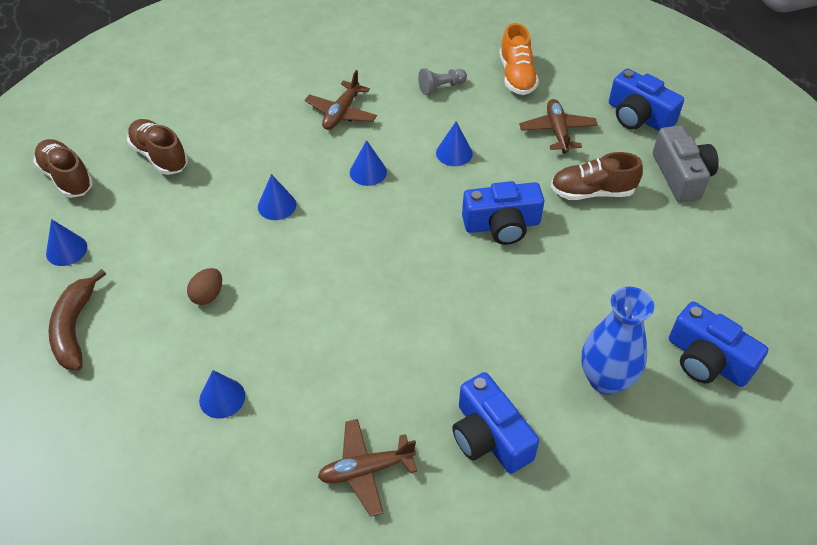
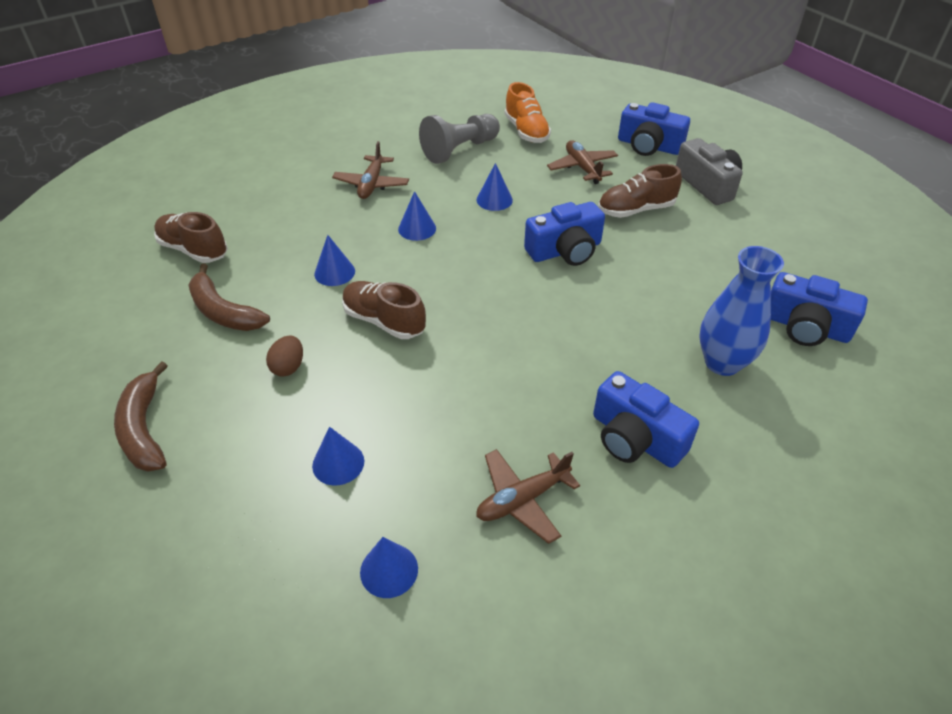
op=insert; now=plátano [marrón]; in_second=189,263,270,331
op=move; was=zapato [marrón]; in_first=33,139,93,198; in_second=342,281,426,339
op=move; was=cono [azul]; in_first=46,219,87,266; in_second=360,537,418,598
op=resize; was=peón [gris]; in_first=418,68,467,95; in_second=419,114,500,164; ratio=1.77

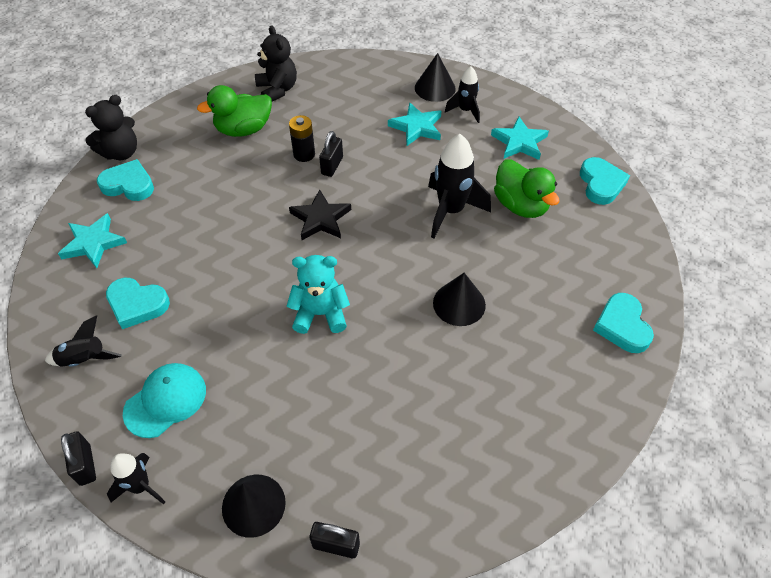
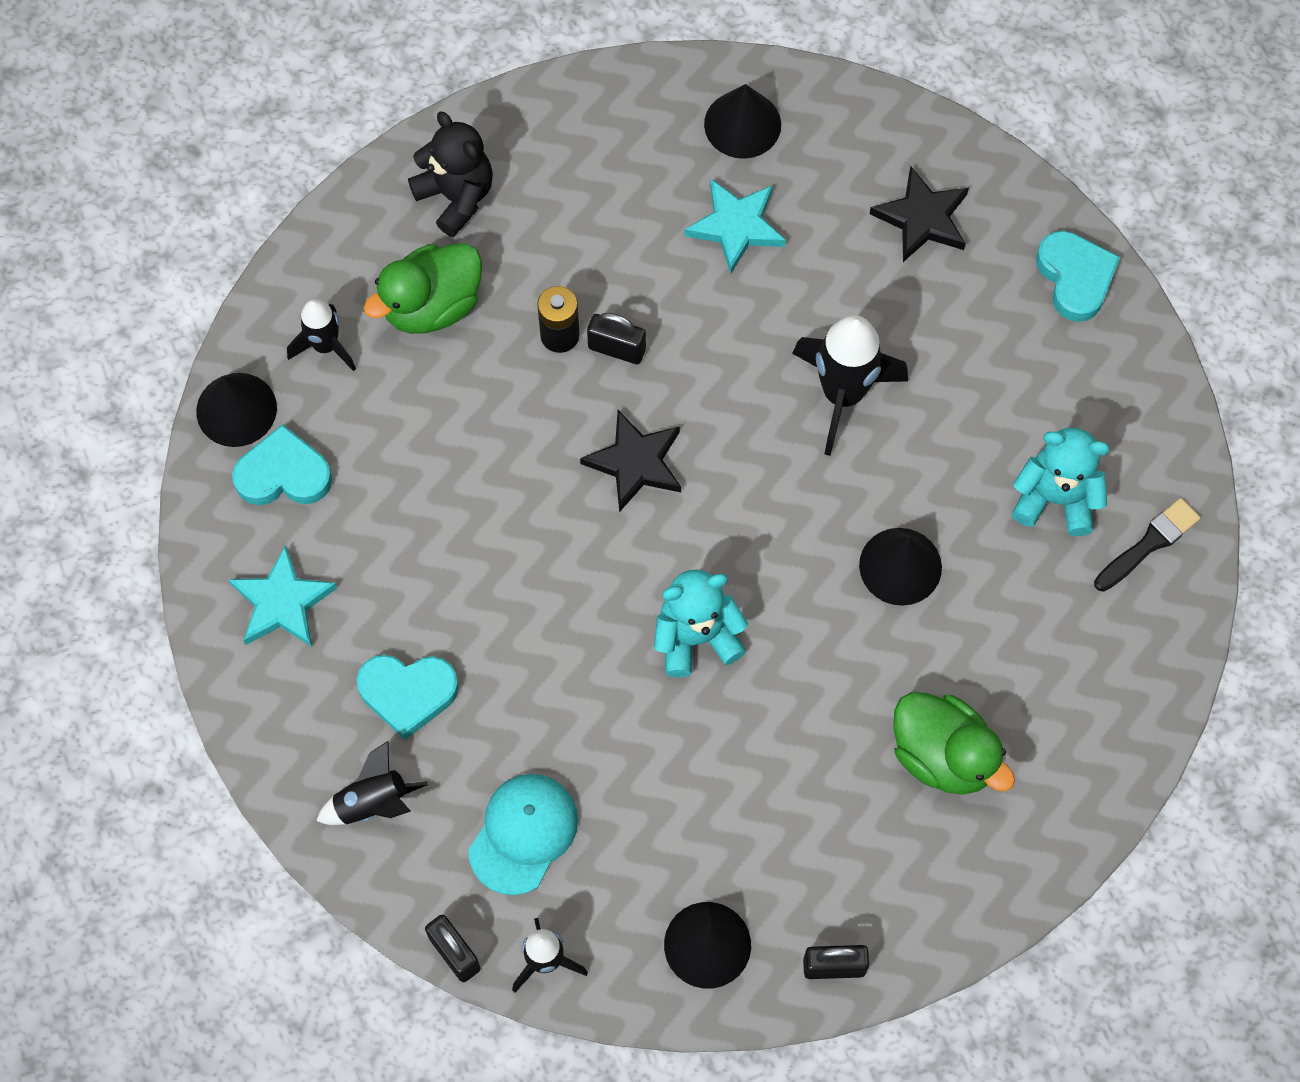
op=insert; now=osito [turquesa]; in_second=1012,428,1110,536
op=move; was=cohete [negro]; in_first=445,66,480,123; in_second=287,299,356,371
op=move; was=pato [verde]; in_first=494,160,560,218; in_second=893,692,1015,795
op=replace; was=osito [negro]; now=cono [negro]; in_first=85,95,137,160; in_second=196,373,277,447
op=replace; was=corazón [turquesa]; now=pincel [negro]; in_first=593,293,654,353; in_second=1094,498,1200,592
op=recolor; was=estrella [turquesa]; now=estrella [negro]; in_first=491,117,549,160; in_second=870,166,969,262
op=rotate; was=candado [negro]; in_first=319,131,343,177; in_second=587,313,646,364; clockwise=-75

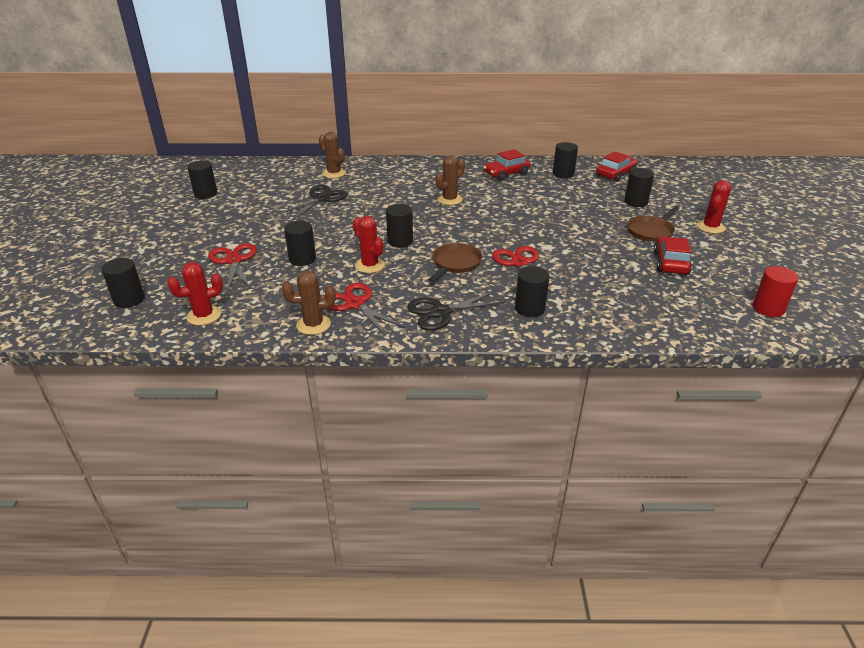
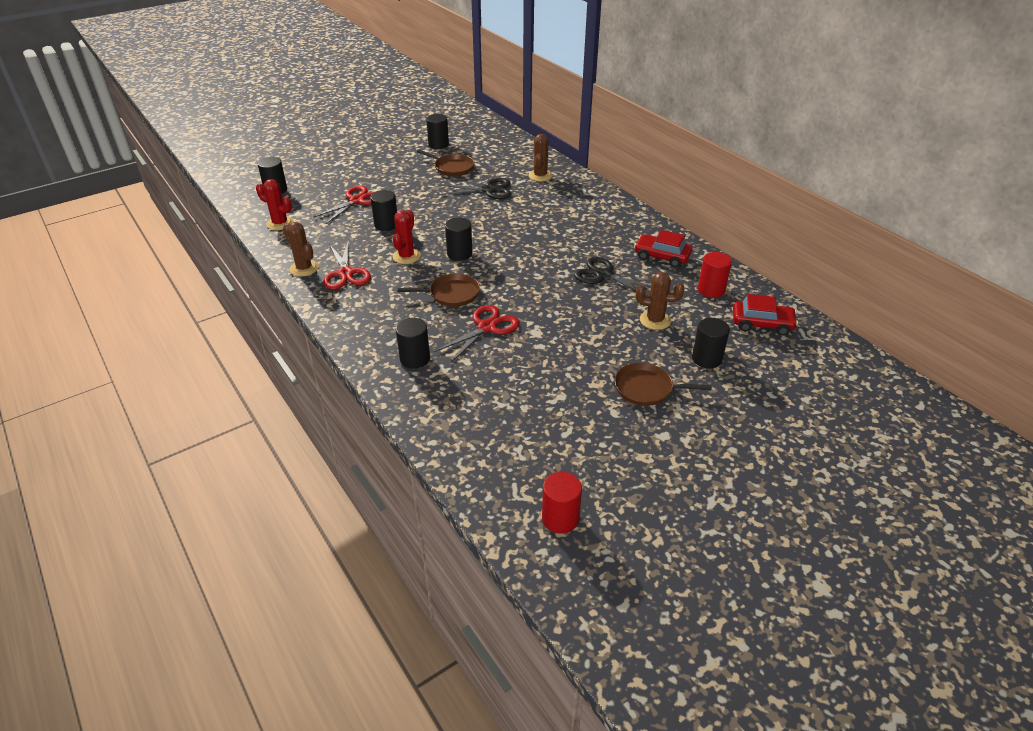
op=delete; was=coche [rojo]; in_first=654,237,692,275
op=delete; was=cactus [rojo]; in_first=697,180,731,234
op=insert; now=sartén [marrón]; in_second=417,149,475,176
op=move; was=tijeras [negro]; in_first=407,291,506,330; in_second=574,257,651,296
op=move; was=cactus [marrón]; in_first=436,155,465,205; in_second=636,272,685,330
op=recolor; was=cilindro [negro]; now=cilindro [rojo]; in_first=553,142,578,178; in_second=698,252,732,298
op=rotate; was=tijeras [rojo]; in_first=322,283,406,337; in_second=323,240,371,290; clockwise=150

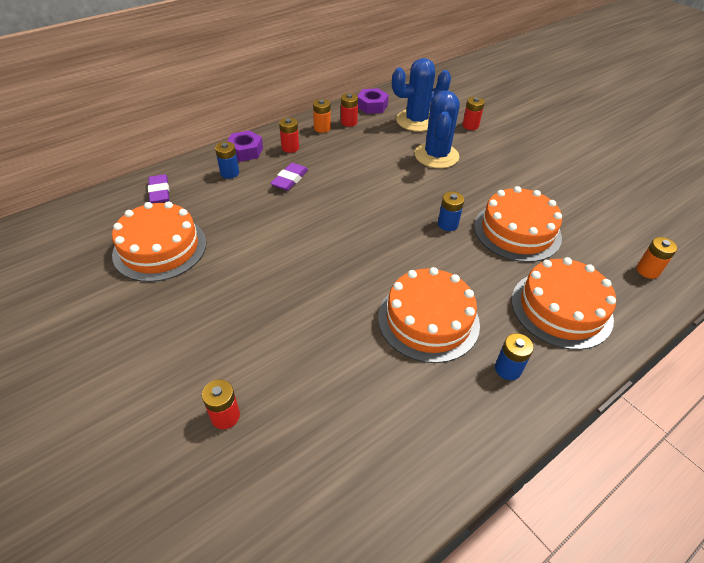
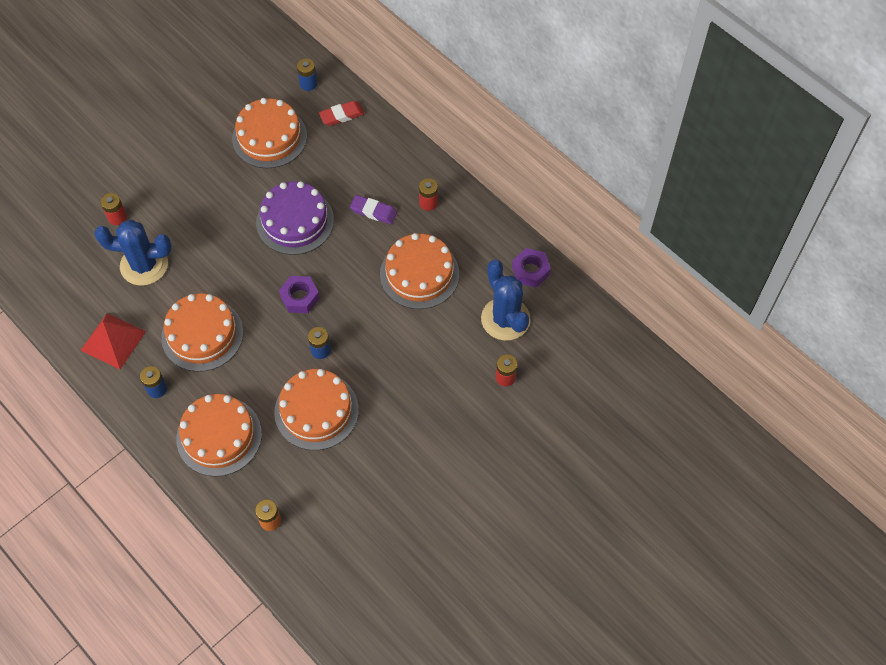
op=delete; was=pila [naranja]; in_first=313,99,331,133
op=delete; was=pila [rojo]; in_first=341,93,358,127
op=insert; now=pirámide [rojo]; in_second=80,313,146,369
op=insert; now=tarta [morado]; in_second=256,181,334,255
op=insert; now=tarta [naranja]; in_second=380,233,459,309
op=move; was=pila [azul]; in_first=215,141,239,179; in_second=297,58,317,91
op=move; was=tuerca [morado]; in_first=227,131,263,162; in_second=279,276,320,313
op=move; was=cactus [azul]; in_first=415,90,460,168; in_second=94,220,172,286
op=recolor; was=goma de borrar [morado]; now=goma de borrar [rojo]; in_first=148,174,169,203; in_second=319,101,364,126

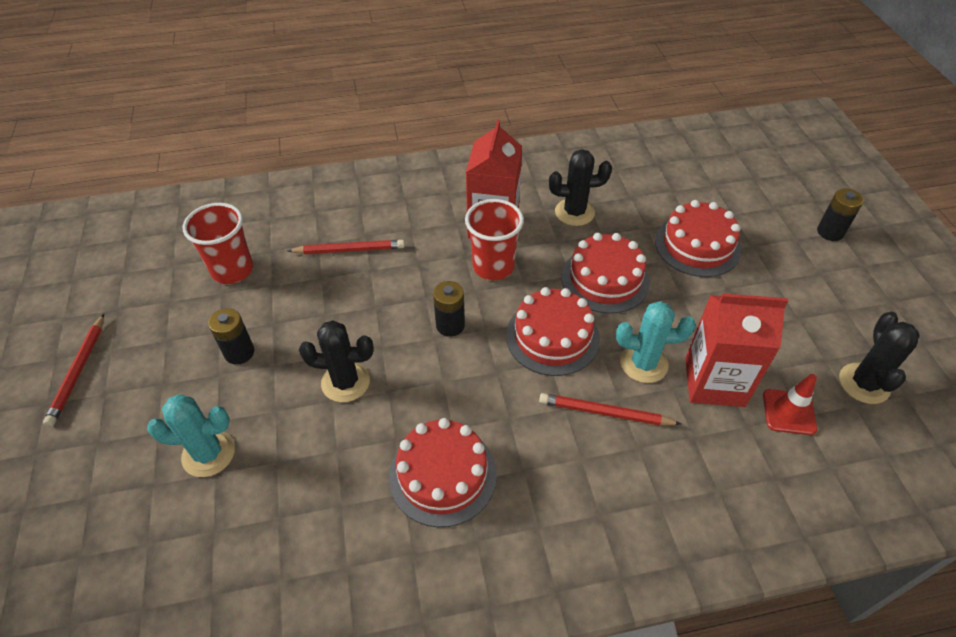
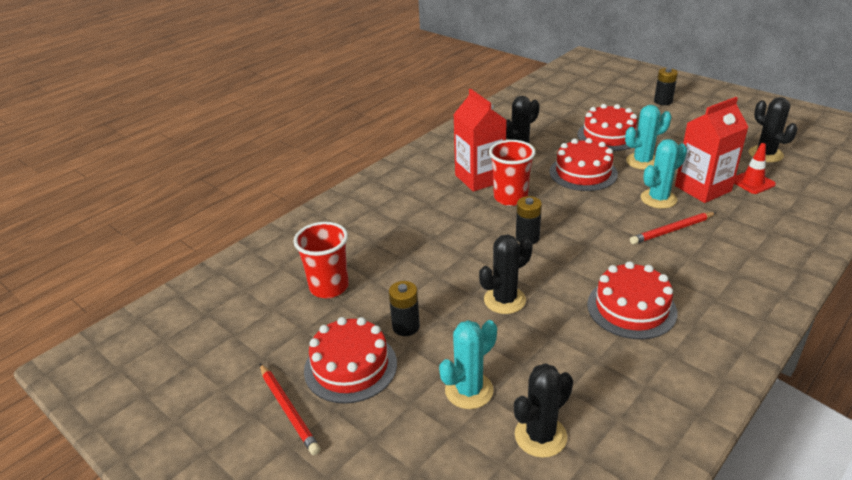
op=delete; was=lápiz [rojo]; in_first=287,240,405,254
op=insert; now=cactus [negro]; in_second=514,363,573,458
op=insert; now=cactus [turquesa]; in_second=625,105,671,170
op=move; was=tarta [rojo]; in_first=506,287,600,376; in_second=304,317,397,404

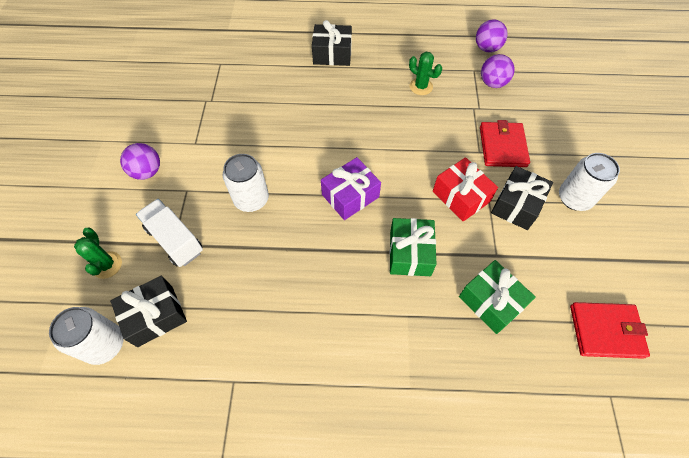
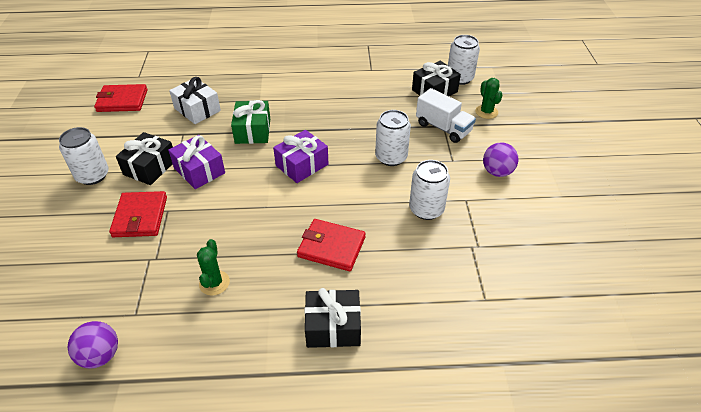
op=delete; was=pelota [morado]; in_first=481,54,515,88
op=insert; now=cartera [rojo]; in_second=297,219,366,271
op=insert; now=lata [blanco]; in_second=409,160,450,220
op=recolor; was=regalo [rojo]; now=regalo [morado]; in_first=433,157,498,222; in_second=168,135,225,189
op=recolor; was=regalo [verde]; now=regalo [blanco]; in_first=459,260,536,334; in_second=169,77,221,124
op=rotate; was=cactus [verde]; in_first=409,52,442,95; in_second=197,239,230,295; clockwise=60

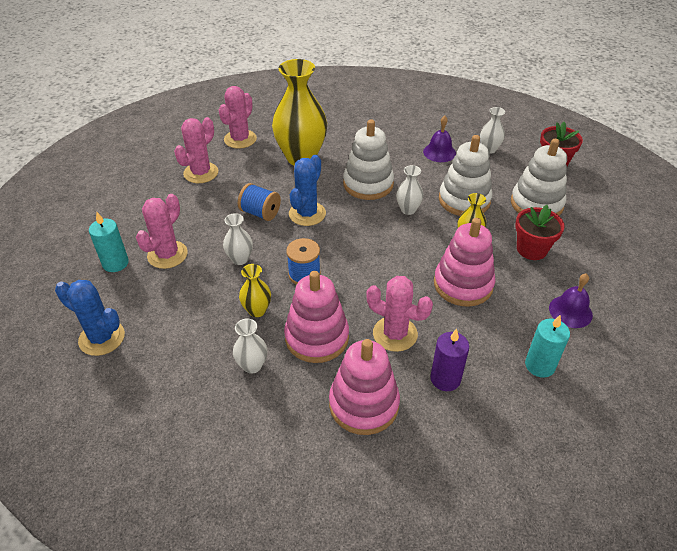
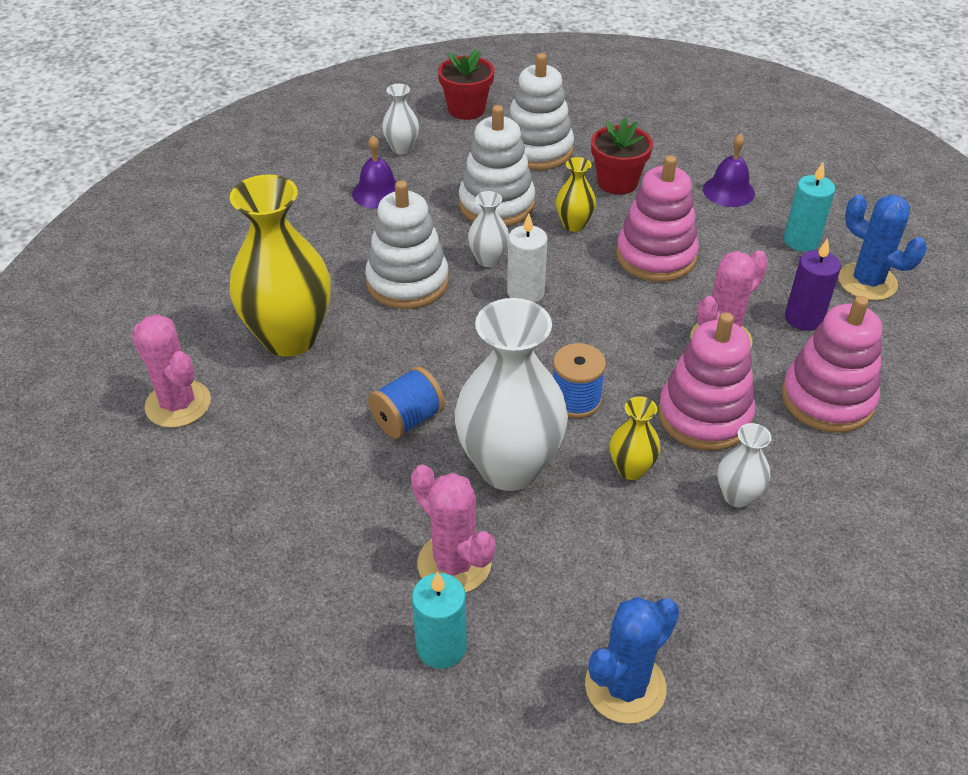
op=delete; was=cactus [rosa]; in_first=174,117,218,183
op=insert; now=vela [blanco]; in_second=507,213,548,303
op=move; was=cactus [azul]; in_first=289,155,326,226; in_second=838,194,927,301
op=resize; was=florero [blanco]; in_first=223,213,253,265; in_second=454,298,568,491; ratio=2.18

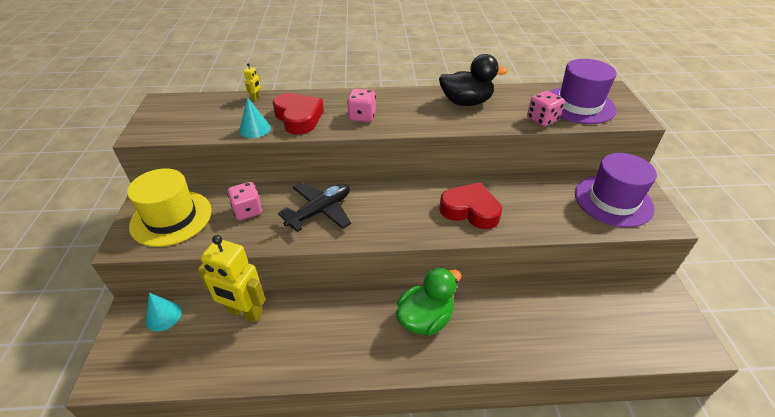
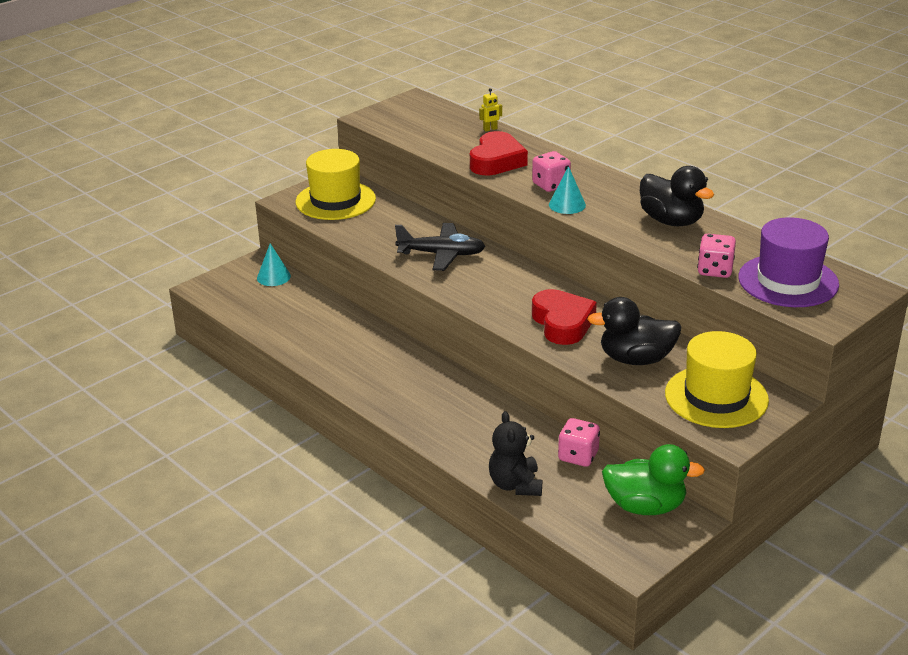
op=delete; was=robot [amarillo]; in_first=198,235,266,322
op=insert; now=osito [negro]; in_second=489,411,542,496
op=insert; now=pato [negro]; in_second=587,297,681,365
op=move; was=dado [rosa]; in_first=227,182,262,220; in_second=558,418,600,467
op=move; was=cono [turquesa]; in_first=239,97,271,138; in_second=549,166,586,214
op=move; was=pato [verde]; in_first=396,267,461,336; in_second=602,444,705,515
op=recolor; was=sombrero [morado]; now=sombrero [amarillo]; in_first=575,153,657,227; in_second=665,331,769,428

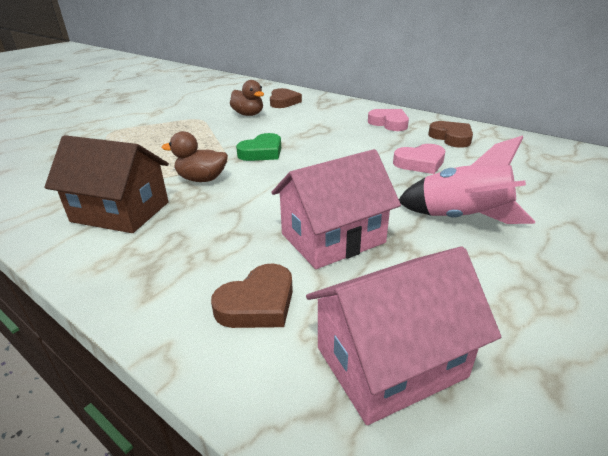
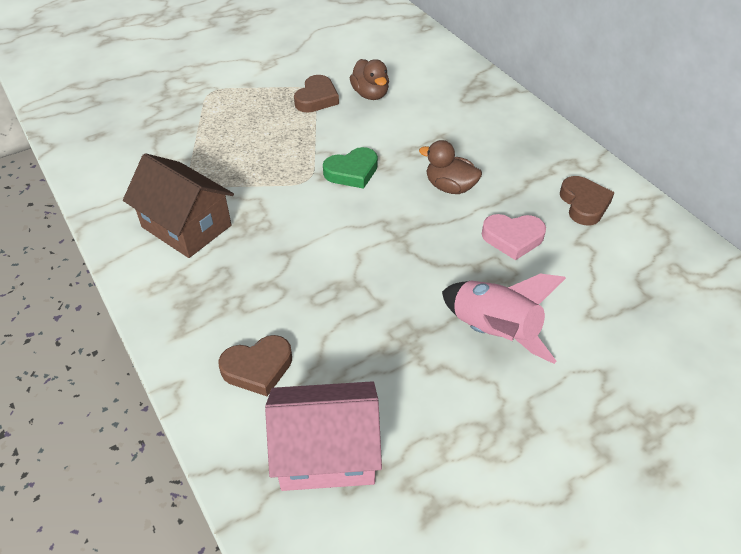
op=delete; was=casa [rosa]; in_first=271,149,401,269
op=delete; was=corazón [rosa]; in_first=368,109,409,131
op=move; was=pato [marrón]; in_first=162,131,228,182; in_second=419,140,482,194
op=move; was=corazón [marrón]; in_first=270,88,302,108; in_second=294,75,339,113

